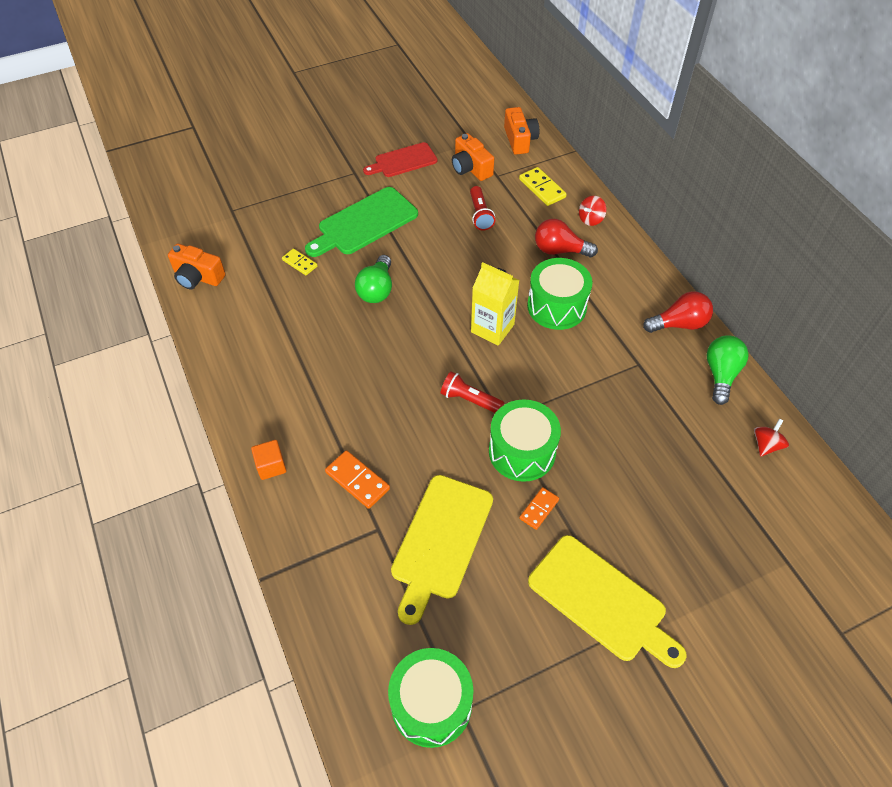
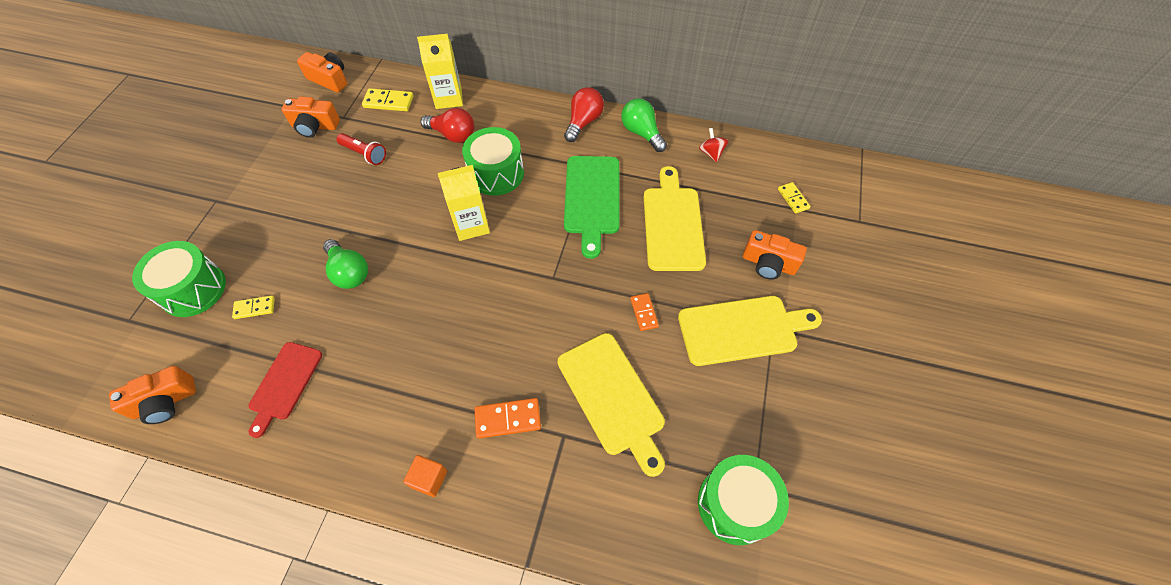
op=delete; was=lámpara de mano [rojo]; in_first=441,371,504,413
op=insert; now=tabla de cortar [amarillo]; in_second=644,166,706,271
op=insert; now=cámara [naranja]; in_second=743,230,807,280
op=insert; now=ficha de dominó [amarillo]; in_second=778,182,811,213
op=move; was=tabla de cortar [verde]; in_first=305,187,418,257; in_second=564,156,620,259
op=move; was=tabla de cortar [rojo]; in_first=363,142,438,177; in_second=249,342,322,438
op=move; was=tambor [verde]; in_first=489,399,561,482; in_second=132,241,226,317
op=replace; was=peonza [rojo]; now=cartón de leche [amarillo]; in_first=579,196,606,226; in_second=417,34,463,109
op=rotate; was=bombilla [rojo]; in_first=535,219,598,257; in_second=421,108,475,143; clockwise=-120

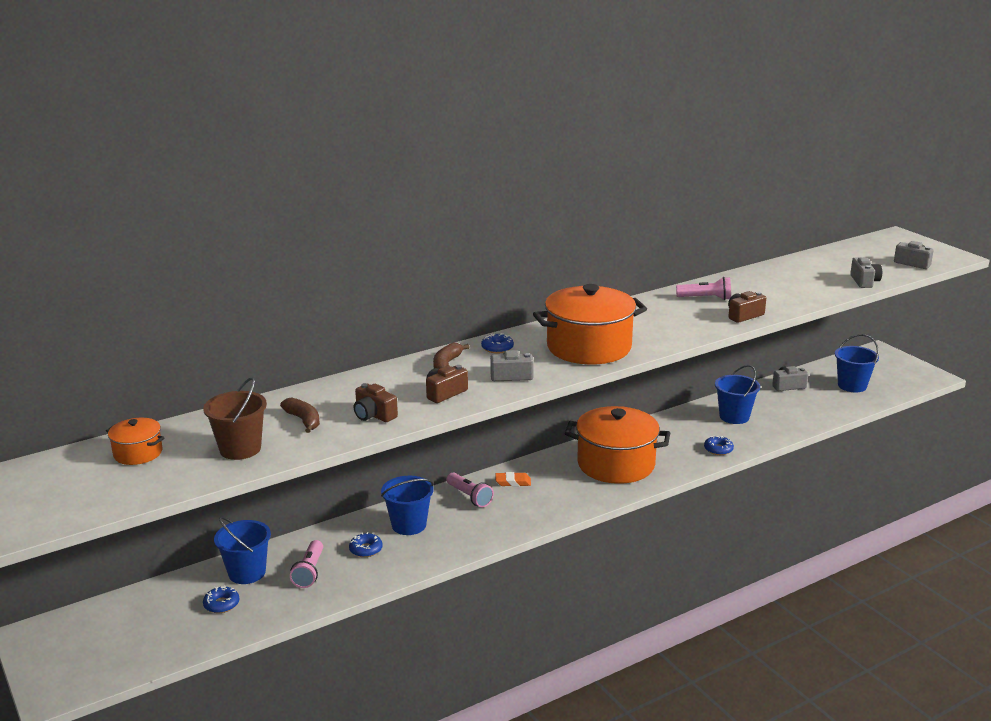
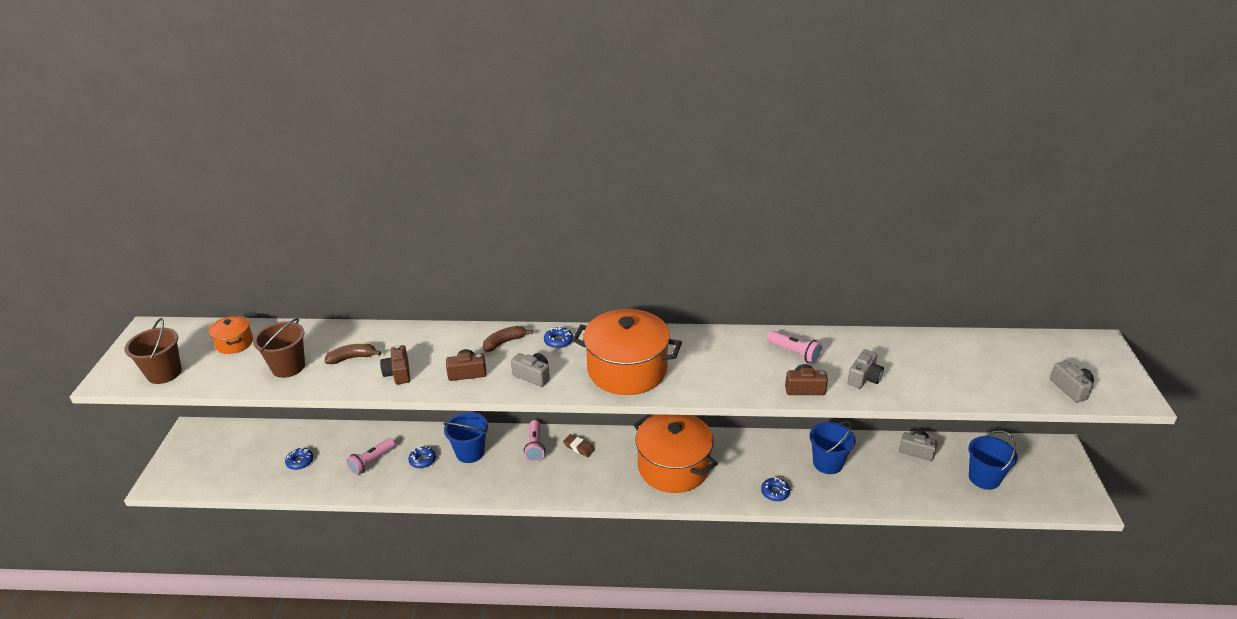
op=delete; was=balde [azul]; in_first=214,517,271,584
op=insert; now=balde [marrón]; in_second=124,318,182,384
op=move; was=cámara [gris]; in_first=850,257,882,288; in_second=847,349,884,389
op=recolor; was=goma de borrar [naranja]; now=goma de borrar [marrón]; in_first=495,472,531,487; in_second=563,434,595,457
op=rotate; was=plátano [marrón]; in_first=280,397,320,433; in_second=325,344,381,364; clockwise=-105

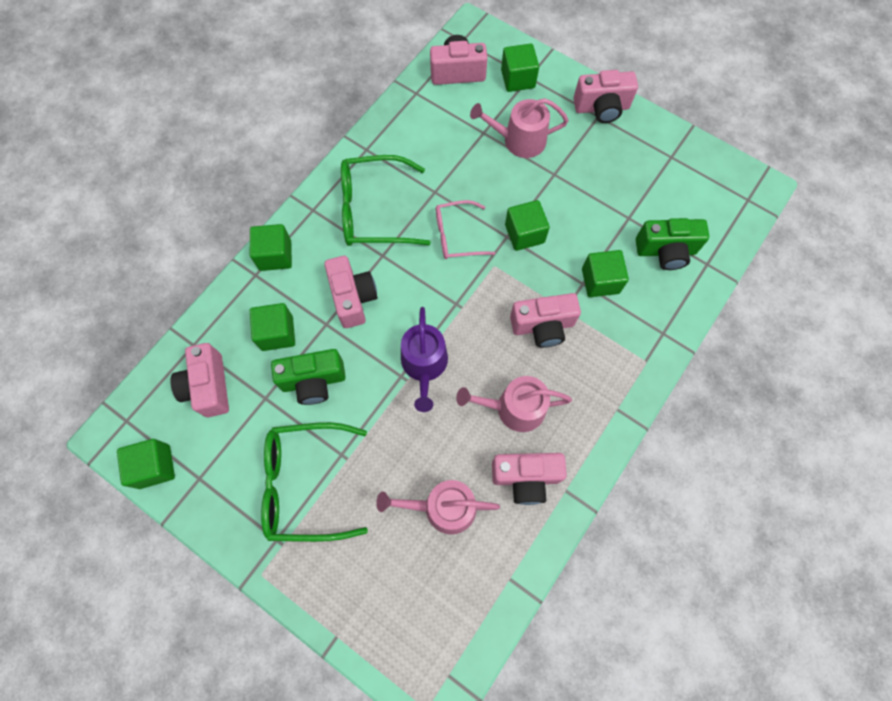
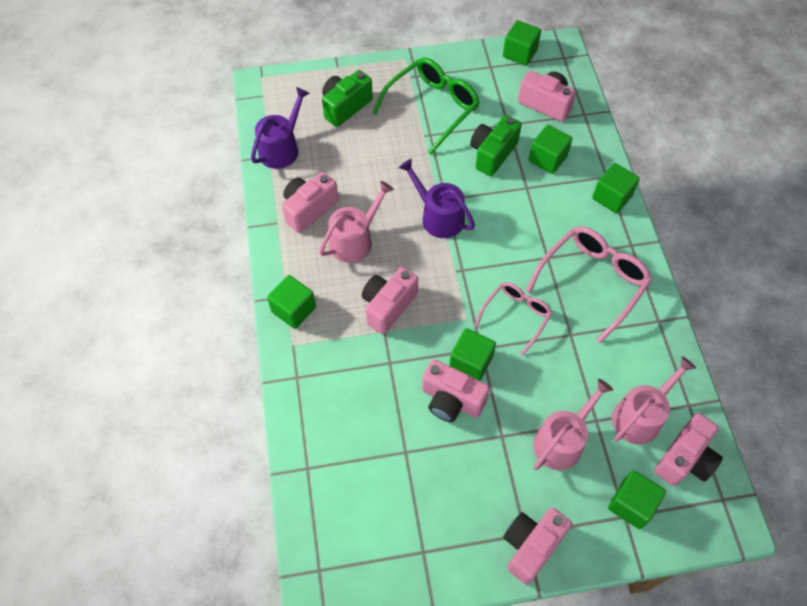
op=insert; now=regadera [morado]; in_second=251,87,310,169
op=move; was=cámara [rosa]; in_first=324,256,378,328; in_second=422,359,490,422
op=move; was=regadera [rosa]; in_first=376,480,500,535; in_second=612,356,696,444
op=move; was=cubo [verde]; in_first=582,250,629,297; in_second=267,275,316,329
op=move; was=cámara [verde]; in_first=636,218,709,270; in_second=322,70,373,127
op=recolor; was=gafas [verde]; now=gafas [rosa]; in_first=341,155,431,246; in_second=526,226,652,343

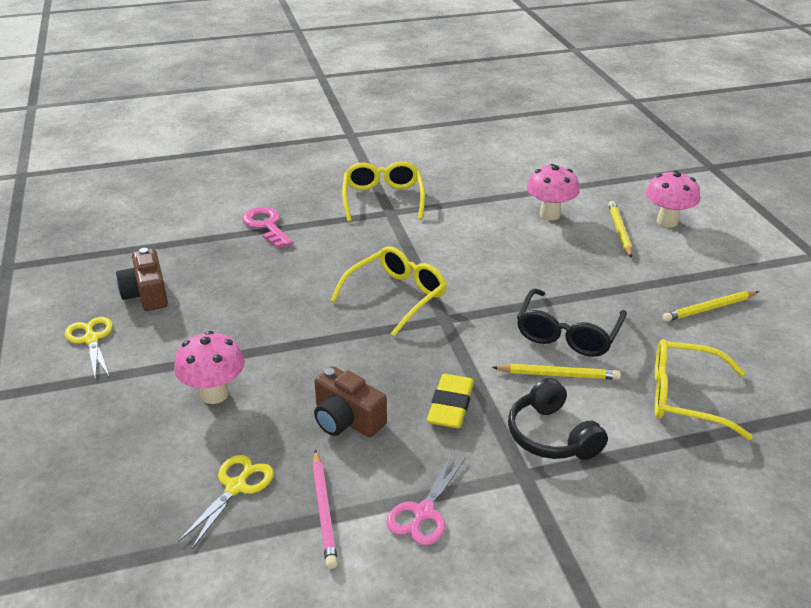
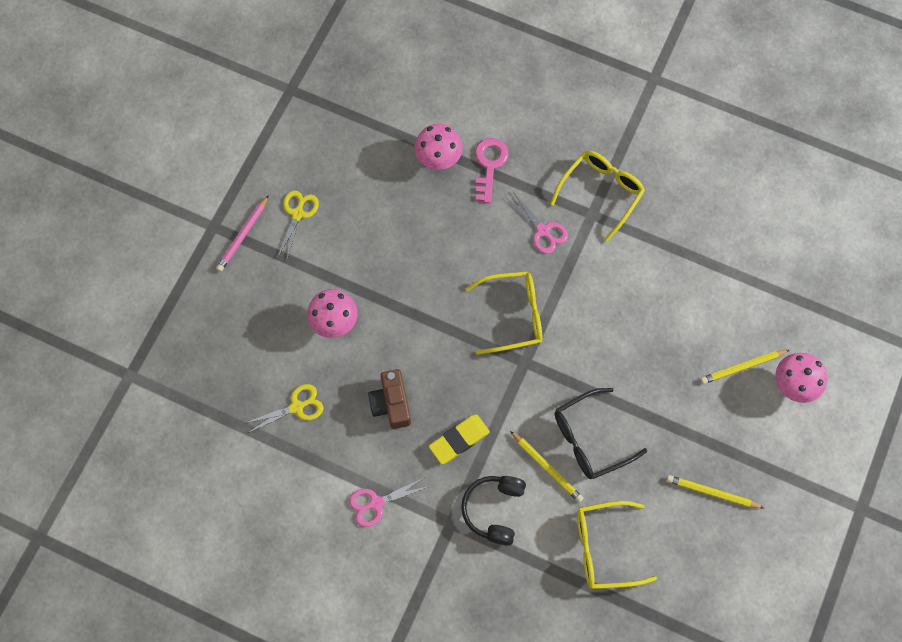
op=delete; was=cámara [marrón]; in_first=116,248,168,311
op=insert; now=tijeras [rosa]; in_second=505,192,568,254
op=move; was=lápiz [rosa]; in_first=312,450,338,569; in_second=216,195,269,272
op=move; was=seta [rosa]; in_first=527,164,580,220; in_second=415,124,463,170
op=rotate; was=lápiz [amarillo]; in_first=608,201,632,258; in_second=700,350,789,384; clockwise=-150
op=rotate; was=gafas [amarillo]; in_first=655,339,753,440; in_second=577,501,657,589; clockwise=-60

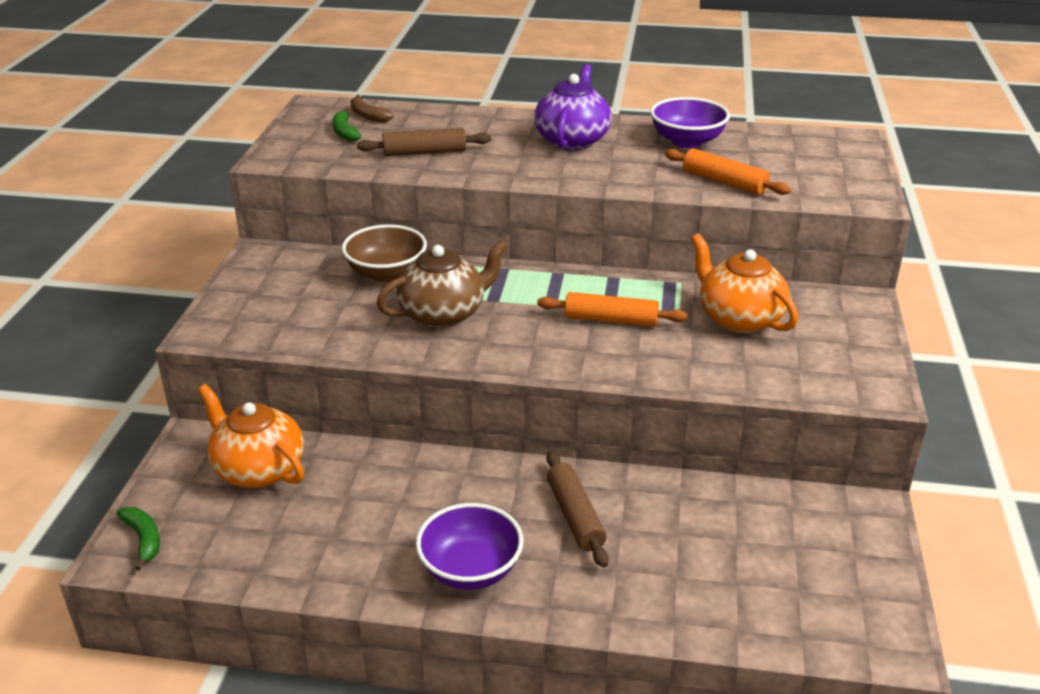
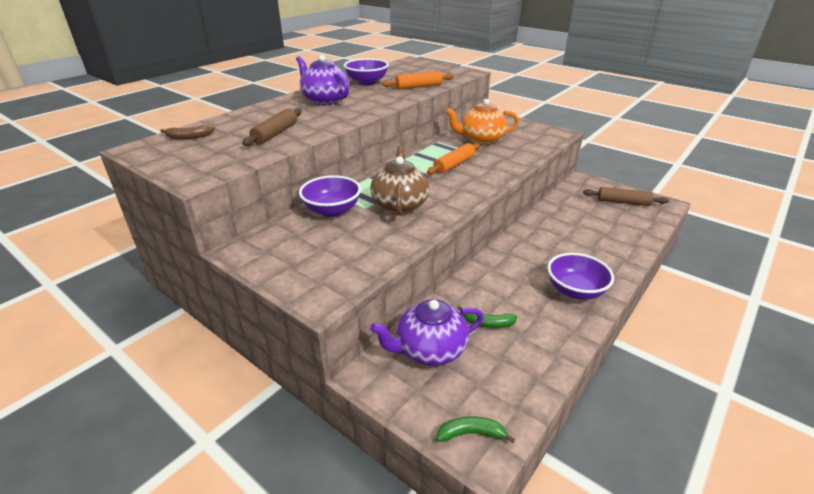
op=move; was=plátano [verde]; in_first=332,109,361,142; in_second=457,305,517,328
op=move; was=rodillo [marrón]; in_first=546,451,609,568; in_second=583,187,669,206
op=recolor; was=tetera [naranja]; now=tetera [morado]; in_first=198,384,304,488; in_second=370,299,484,366
op=recolor; was=cuenco [marrón]; now=cuenco [morado]; in_first=342,224,427,283; in_second=299,175,361,217

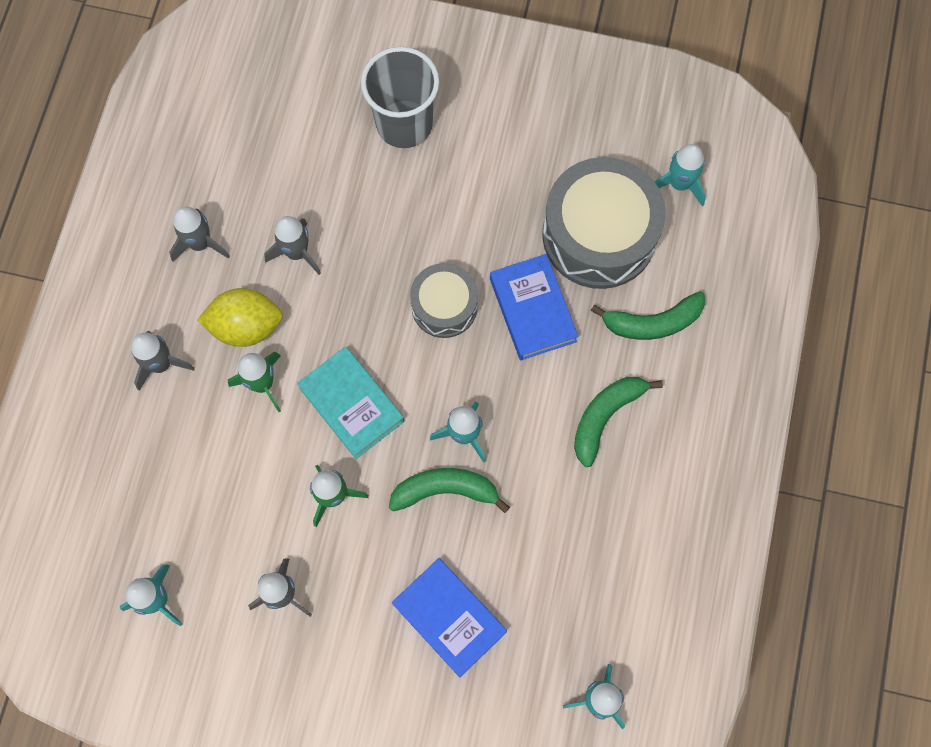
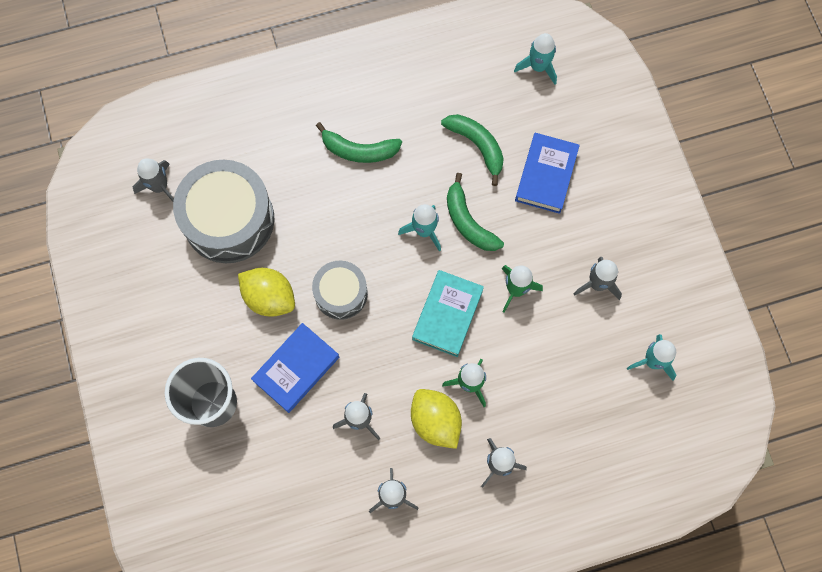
op=insert; now=limón [amarillo]; in_second=238,268,295,317
op=move; was=libro [azul]; in_first=490,254,578,360; in_second=251,323,339,413
op=move; was=plátano [verde]; in_first=591,291,705,340; in_second=441,114,504,186
op=recolor; was=cohete [turquesa]; now=cohete [gris]; in_first=654,144,706,206; in_second=133,158,174,201

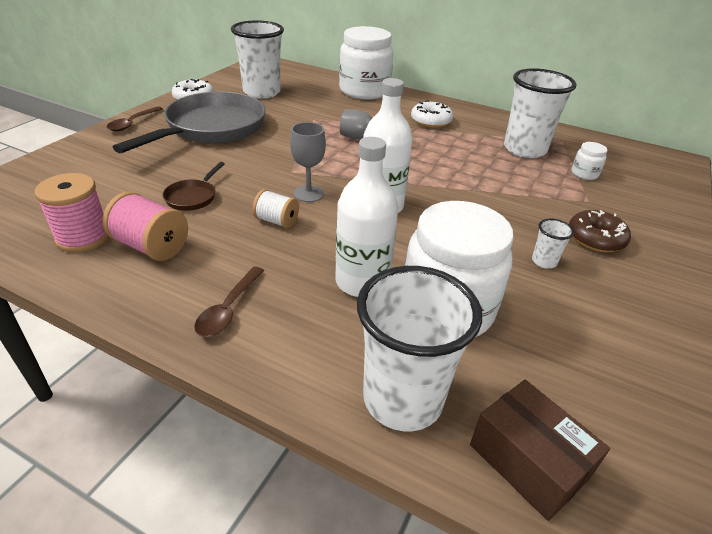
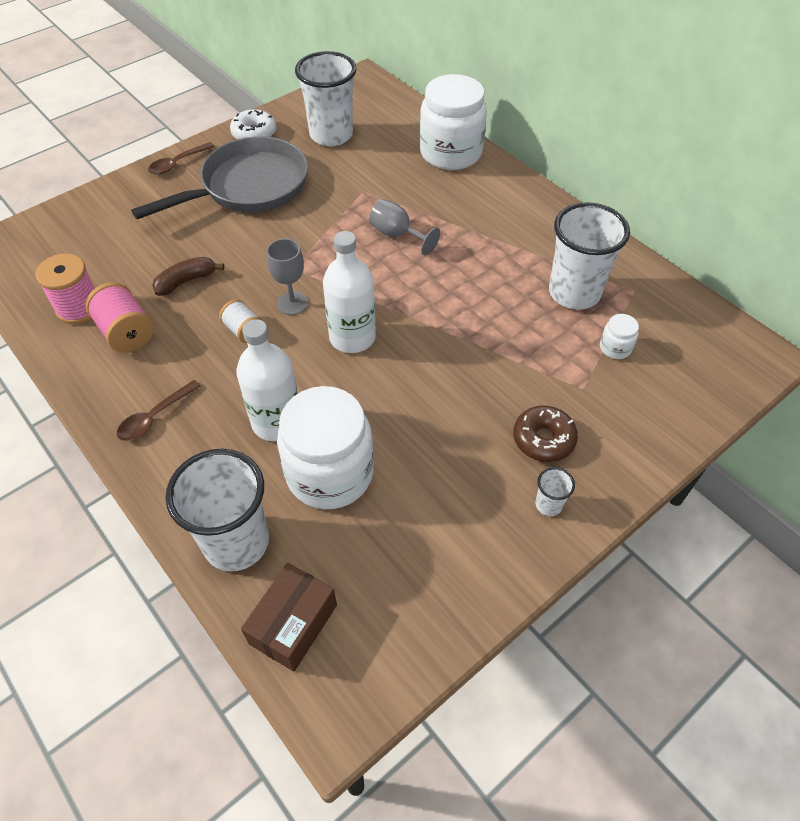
op=delete; was=rosquilla [blanco]; in_first=411,101,453,128
op=move; was=vaso [blanco]; in_first=532,219,574,269; in_second=535,467,575,516
op=replace; was=sartén [marrón]; now=plátano [marrón]; in_first=163,162,224,211; in_second=152,257,224,296
op=rotate; was=caja [marrón]; in_first=470,380,610,521; in_second=241,563,337,672; clockwise=45

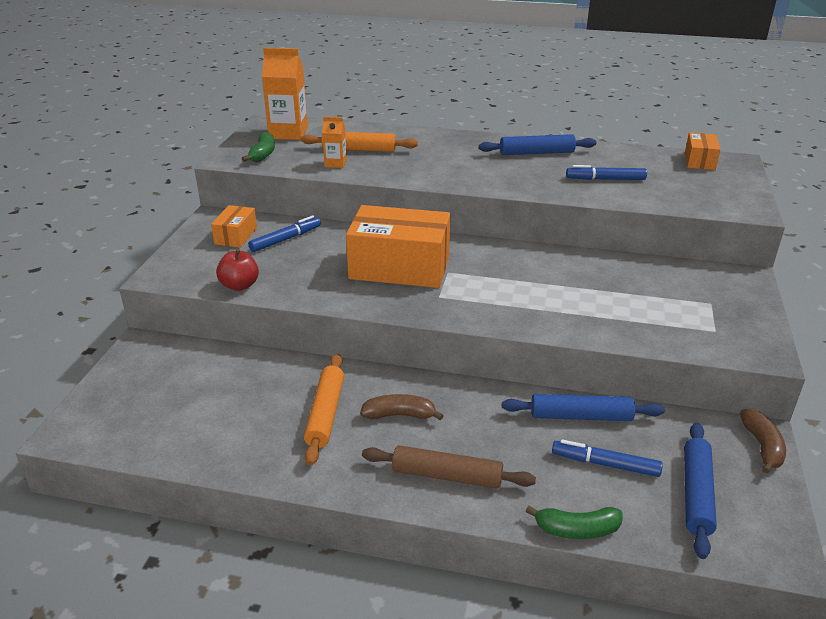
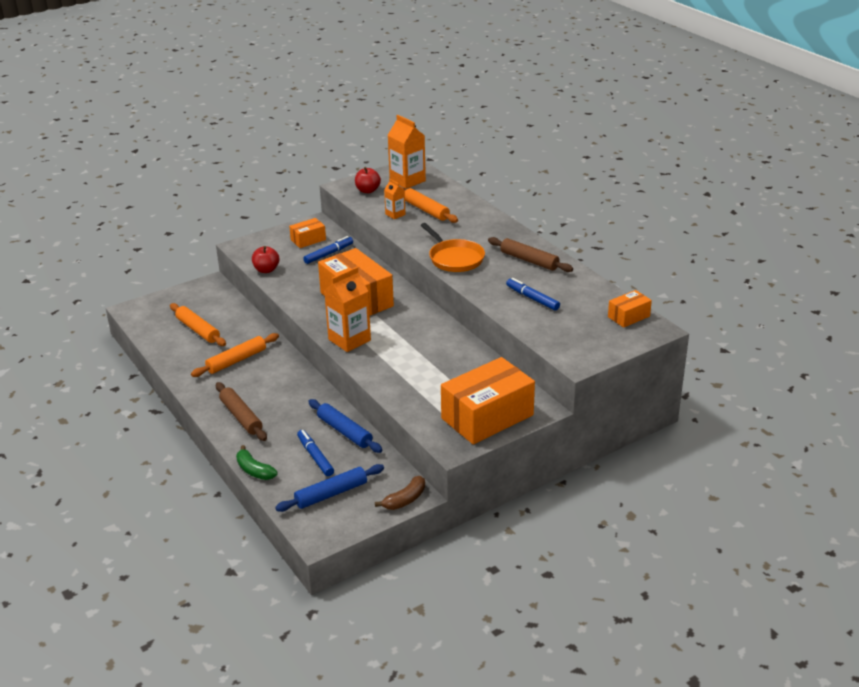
op=delete; was=plátano [marrón]; in_first=360,394,444,420
op=insert; now=rodillo [naranja]; in_second=170,303,226,346
op=insert; now=cartón de leche [naranja]; in_second=324,267,371,352
op=insert; now=sartén [naranja]; in_second=421,223,485,272
op=insert; now=caja [naranja]; in_second=441,357,535,444
op=replace; was=plátano [verde]; now=manzana [rojo]; in_first=241,132,275,162; in_second=355,167,381,193
op=recolor; was=rodillo [azul]; now=rodillo [marrón]; in_first=479,134,596,155; in_second=488,237,573,272
op=rotate; was=rotulador [azul]; in_first=248,215,321,252; in_second=303,236,353,264; clockwise=-45

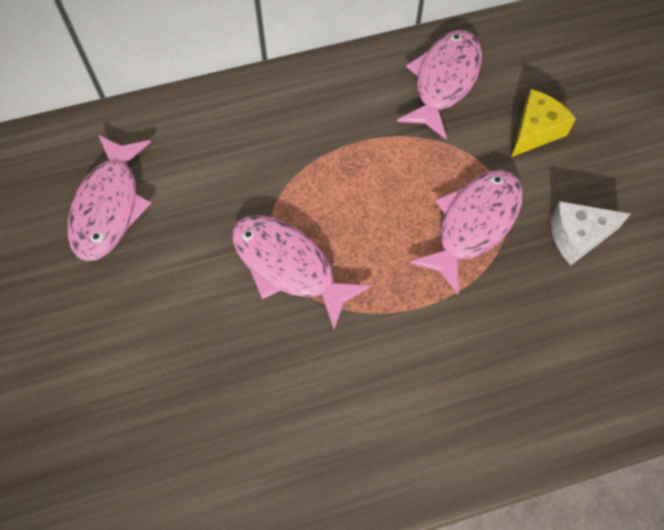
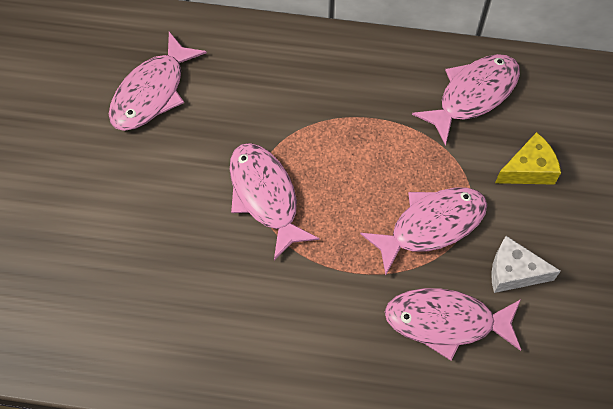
op=insert; now=pez [rosa]; in_second=385,288,521,361

